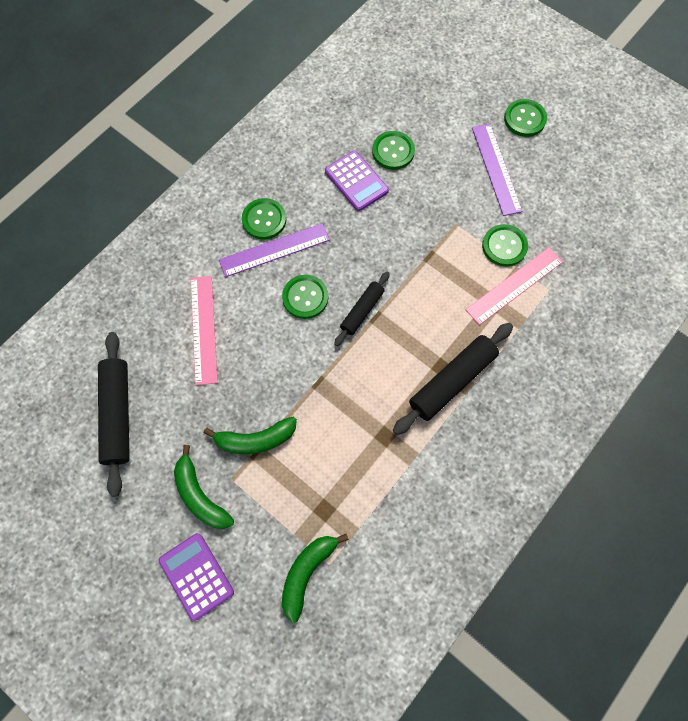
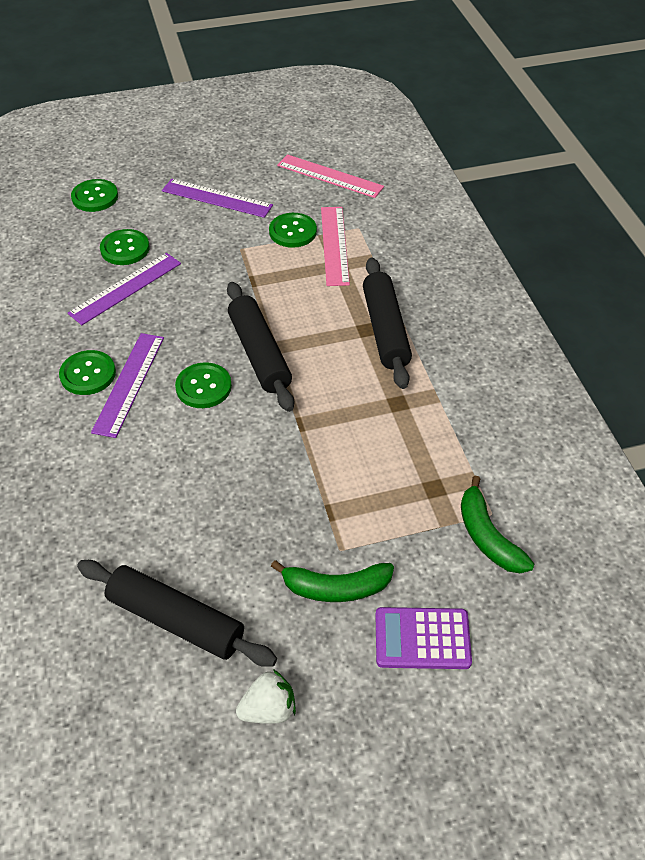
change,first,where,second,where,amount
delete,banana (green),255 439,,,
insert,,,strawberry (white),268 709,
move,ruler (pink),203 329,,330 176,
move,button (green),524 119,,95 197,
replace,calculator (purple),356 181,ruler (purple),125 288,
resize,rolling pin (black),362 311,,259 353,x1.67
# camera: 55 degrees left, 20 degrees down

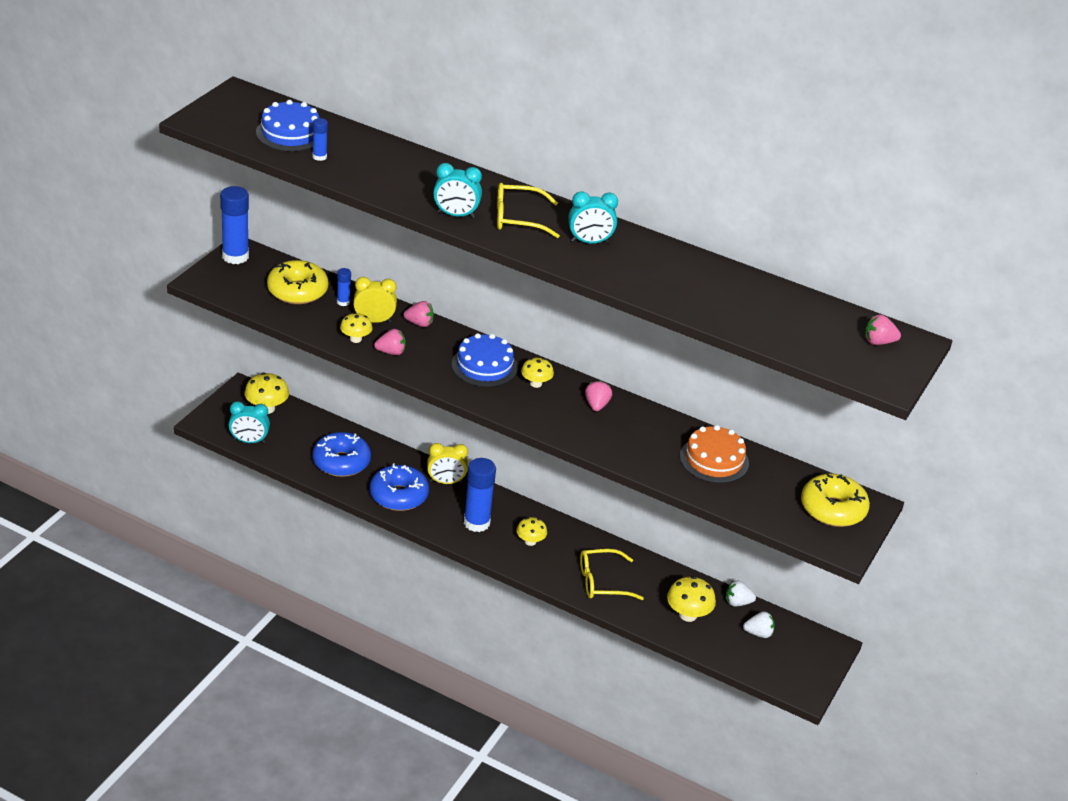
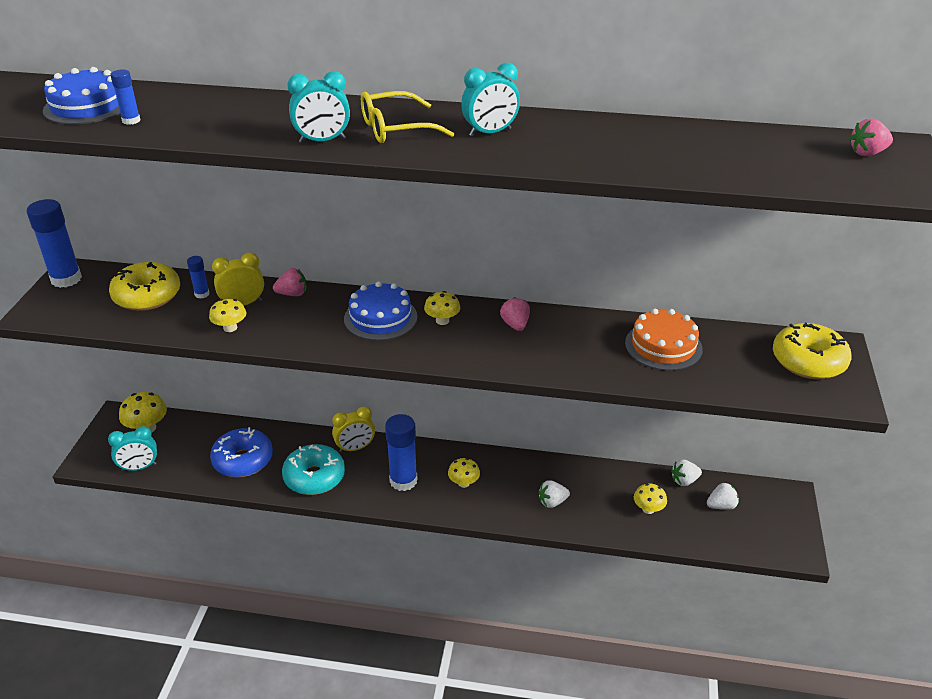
change,first,where,second,where,amount
delete,strawberry (pink),391 352,,,
replace,glasses (yellow),602 582,strawberry (white),552 502,
recolor,donut (blue),398 496,donut (turquoise),314 477,
resize,mushroom (yellow),688 615,,648 509,x0.66
# camera: 15 degrees left, 0 degrees up

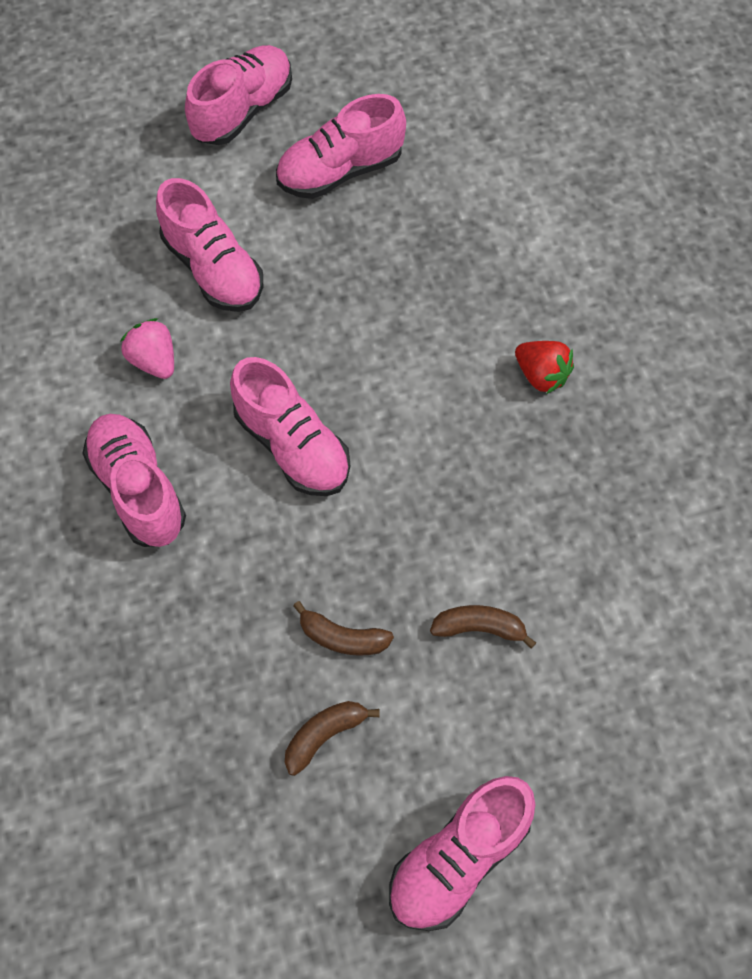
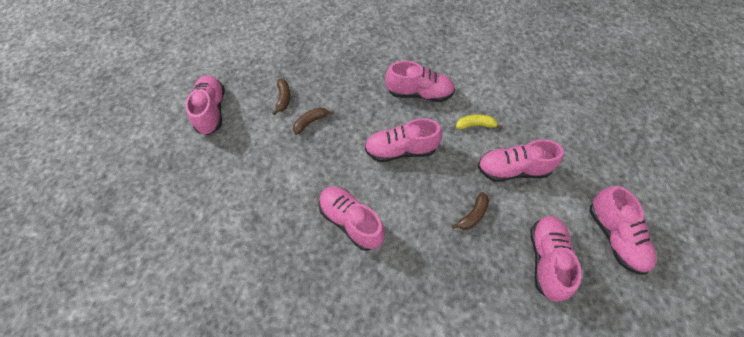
change,first,where,second,where,amount
delete,strawberry (red),541 375,,,
insert,,,shoe (pink),351 222,
move,banana (brown),479 628,,473 215,
replace,strawberry (pink),154 360,banana (yellow),475 125,
# camera: 125 degrees right, 5 degrees down

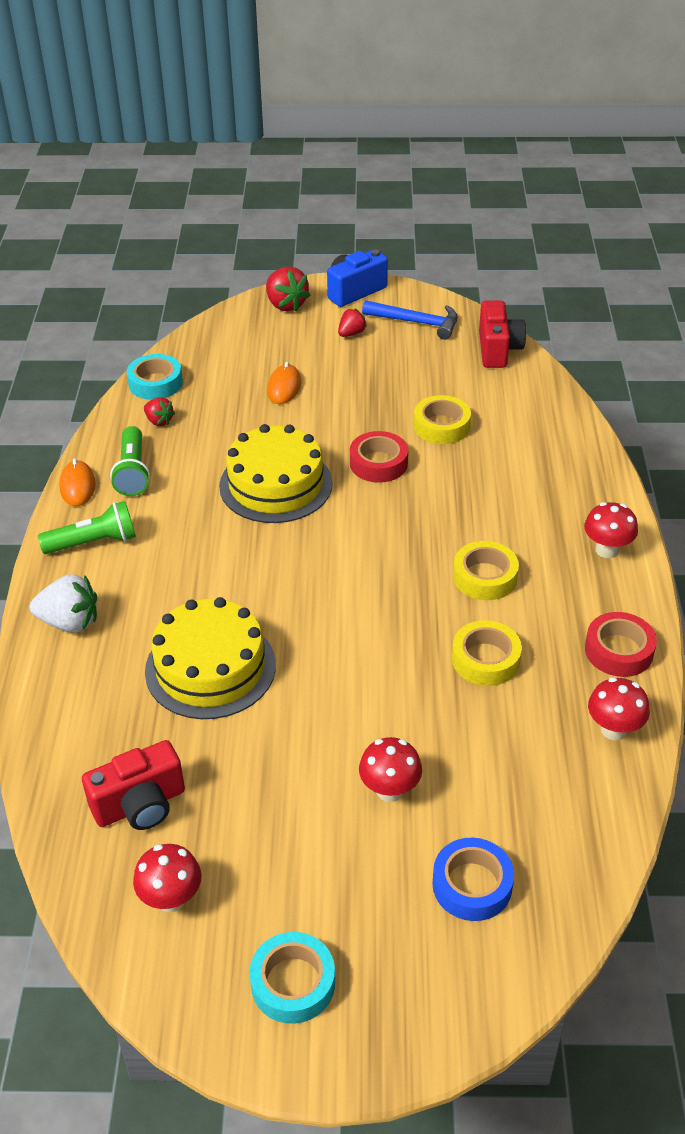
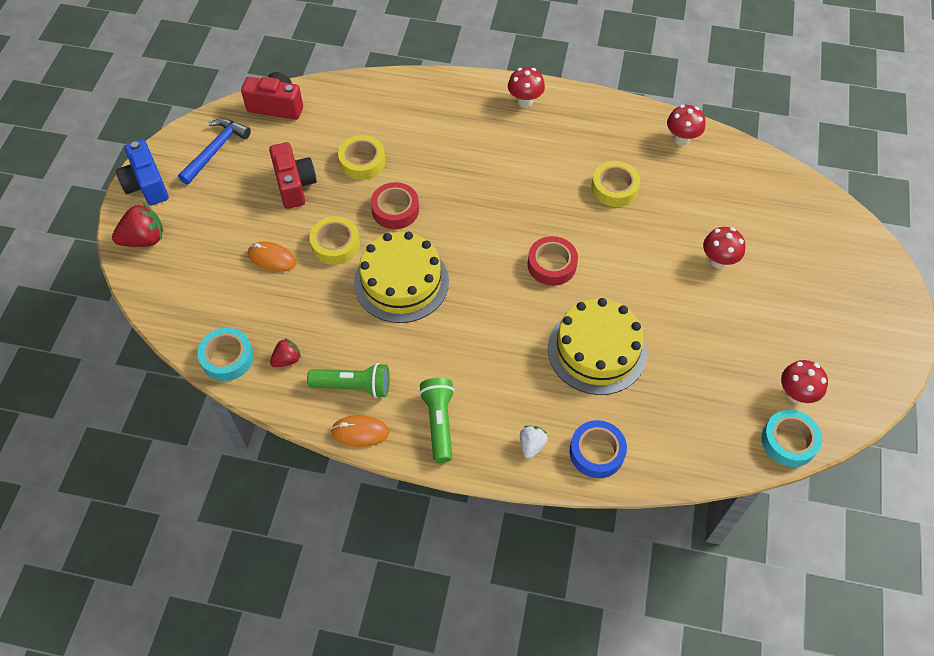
change,first,where,second,where,amount
delete,strawberry (red),351 333,,,
move,camera (red),140 805,,294 185,
move,tape (turquoise),293 983,,789 441,
move,tape (blue),472 885,,596 452,
move,tape (yellow),485 577,,335 244,
move,tape (red),618 650,,551 265,
resize,strawberry (white),70 622,,531 445,x0.59
# camera: 80 degrees left, 15 degrees up

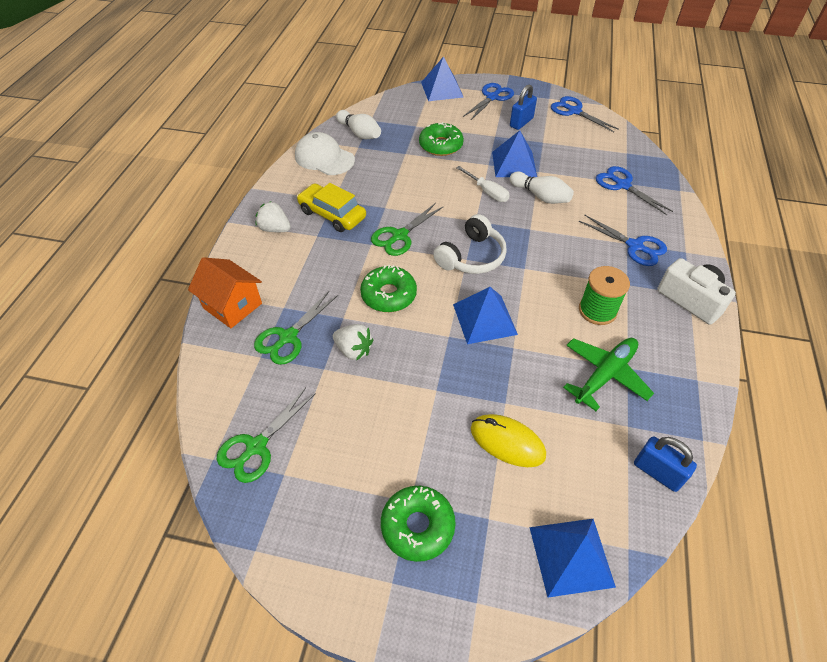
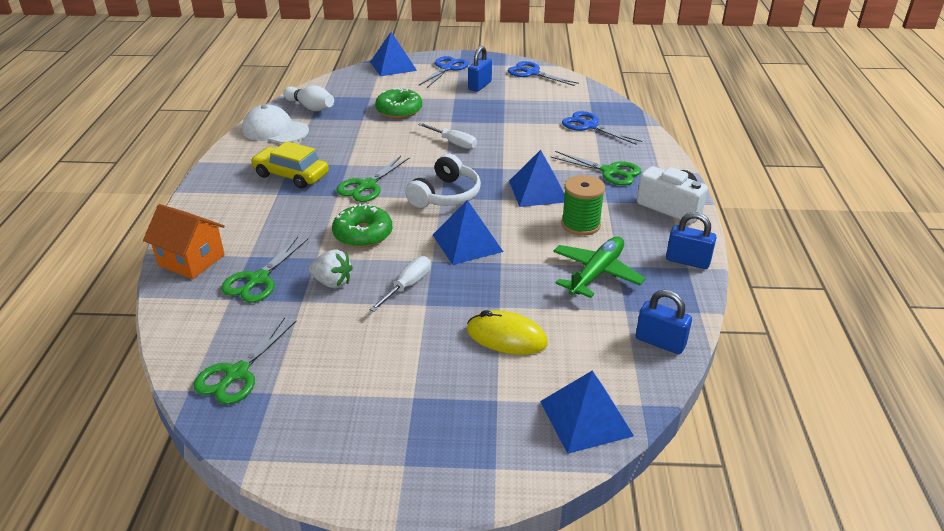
change,first,where,second,where,amount
delete,strawberry (white),275 229,,,
delete,donut (green),417 526,,,
delete,bowling pin (white),540 196,,,
insert,,,screwdriver (white),407 285,
insert,,,padlock (blue),687 261,
move,pyramid (blue),514 164,,538 191,
recolor,scissors (blue),635 246,scissors (green),609 171,
# camera: 10 degrees left, 15 degrees down

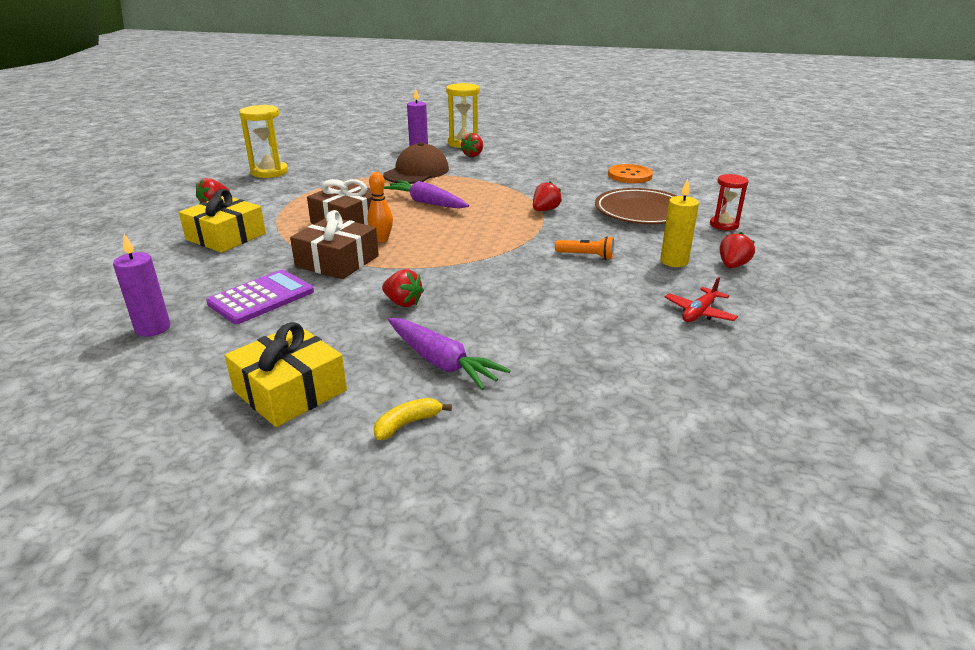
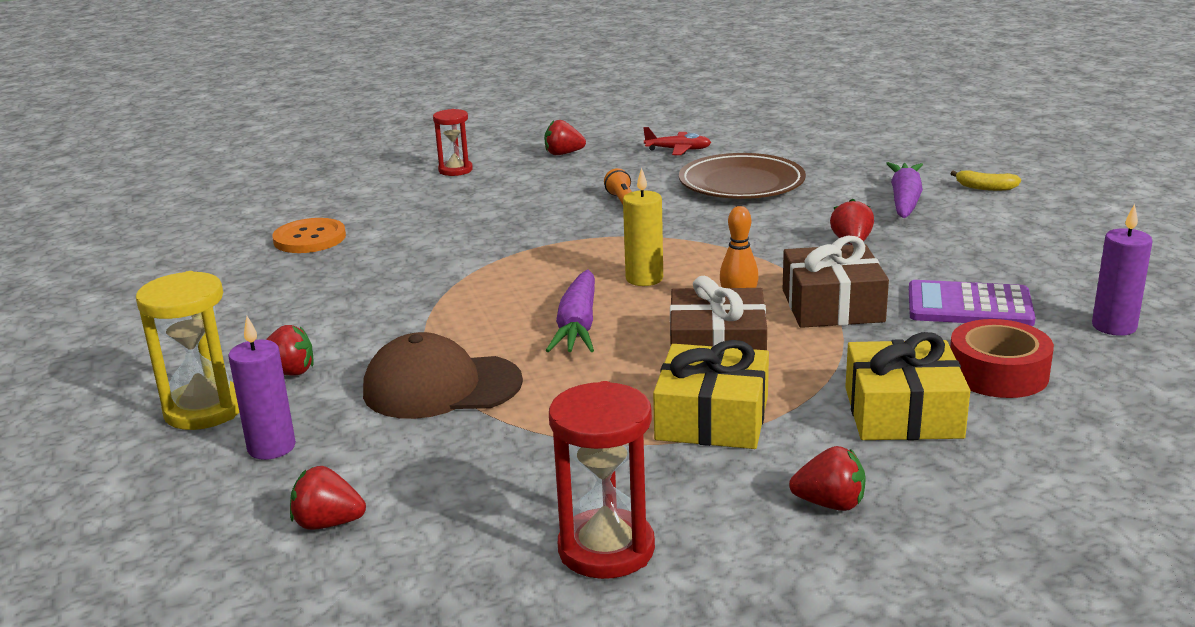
change,first,where,second,where,amount
insert,,,tape (red),998 373,
move,gift (yellow),290 390,,712 418,
move,strawberry (red),545 210,,328 523,
move,plate (brown),641 211,,741 184,
move,candle (yellow),674 261,,644 279,
recolor,hourglass (yellow),269 172,hourglass (red),606 549,
# camera: 120 degrees left, 5 degrees down

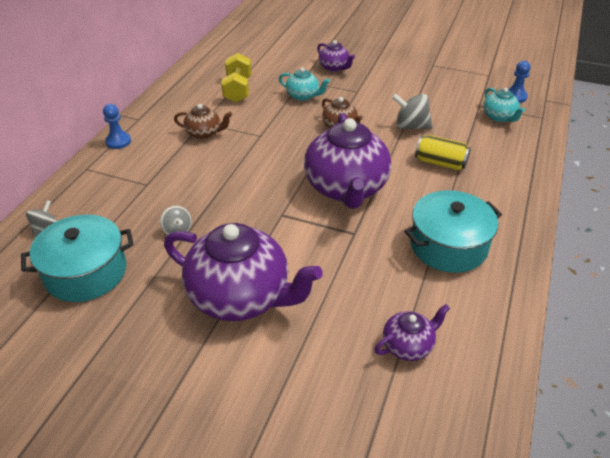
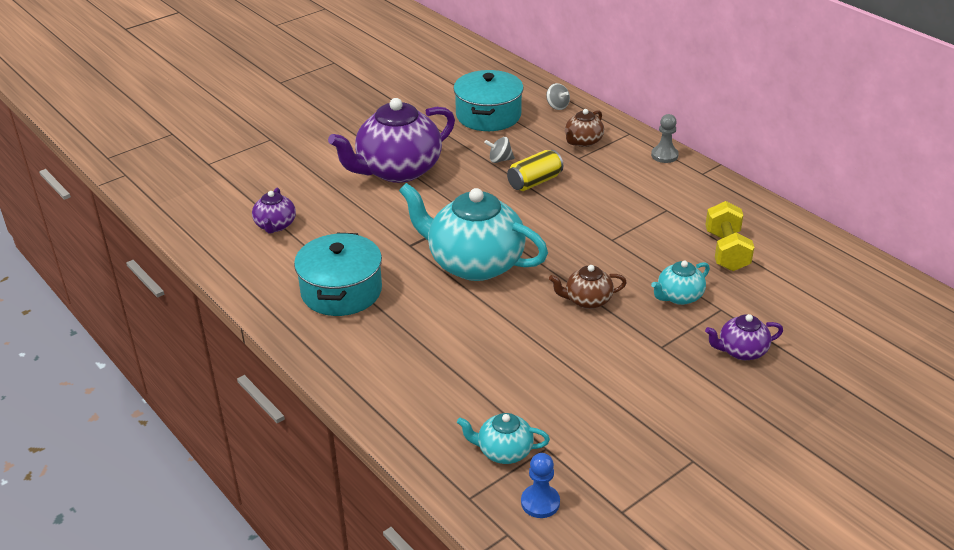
change,first,where,second,where,amount
delete,spinning top (grey),411 126,,,
move,teapot (brown),204 133,,583 141,
move,can (yellow),440 163,,534 182,
recolor,pawn (blue),118 141,pawn (grey),664 155,
recolor,teapot (purple),346 188,teapot (turquoise),474 263,
rotate,dumbbell (yellow),237 90,,726 251,60 degrees clockwise
# camera: 120 degrees right, 5 degrees down

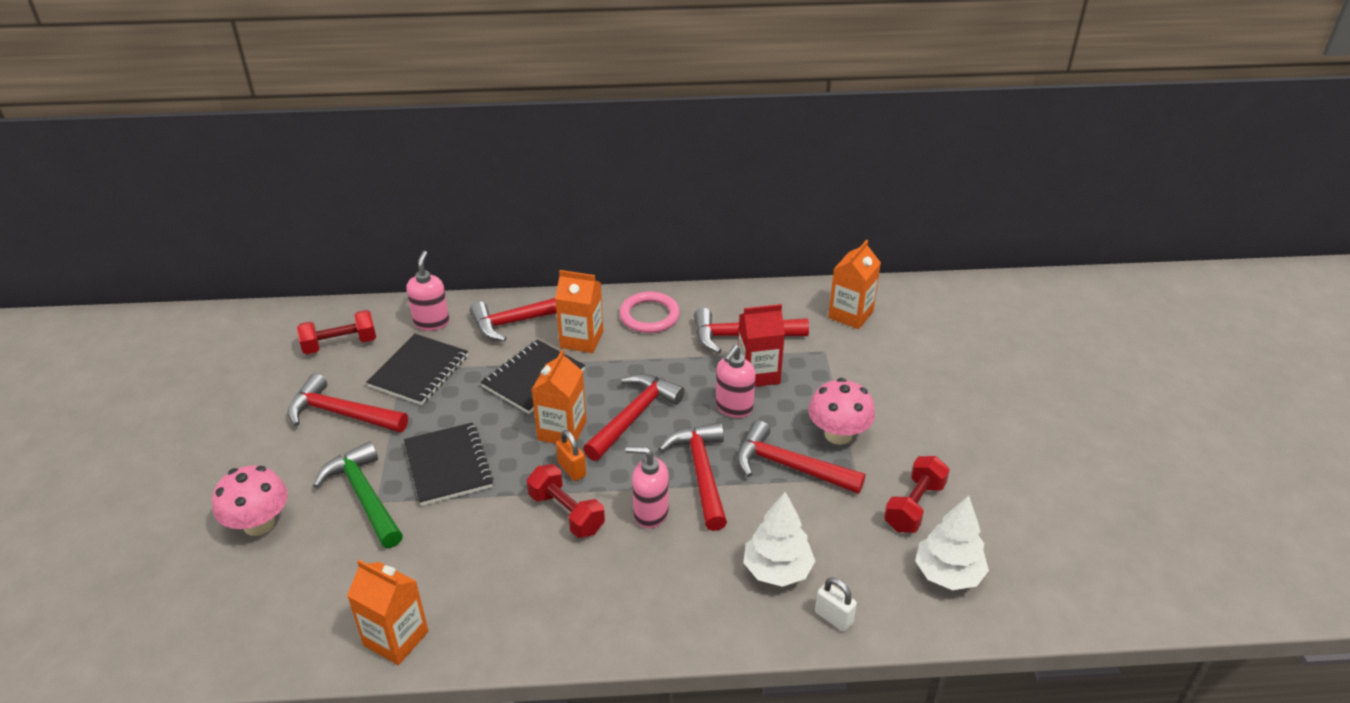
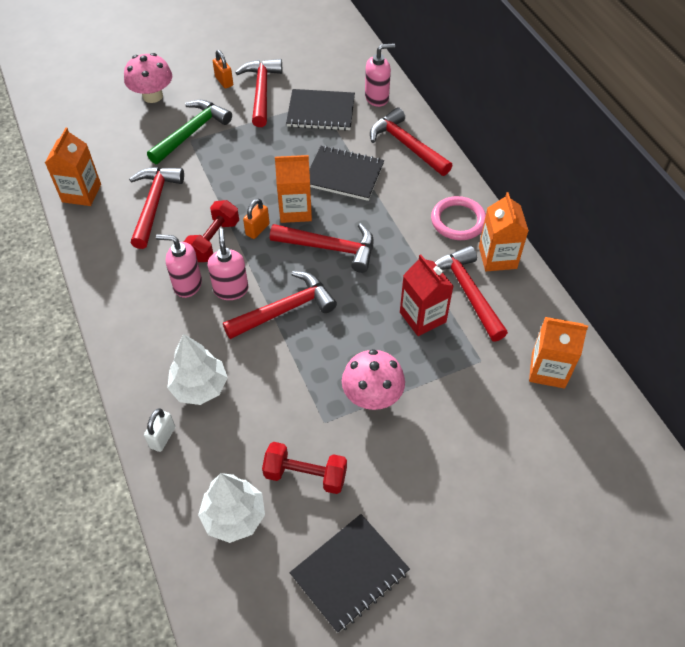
change,first,where,second,where,amount
delete,dumbbell (red),340 344,,,
insert,,,padlock (orange),224 81,
move,notebook (black),448 466,,350 573,
move,carton (orange),581 339,,497 257,
move,soap dispenser (pink),734 407,,187 284,
move,hammer (red),790 467,,154 204,
# camera: 70 degrees right, 15 degrees up

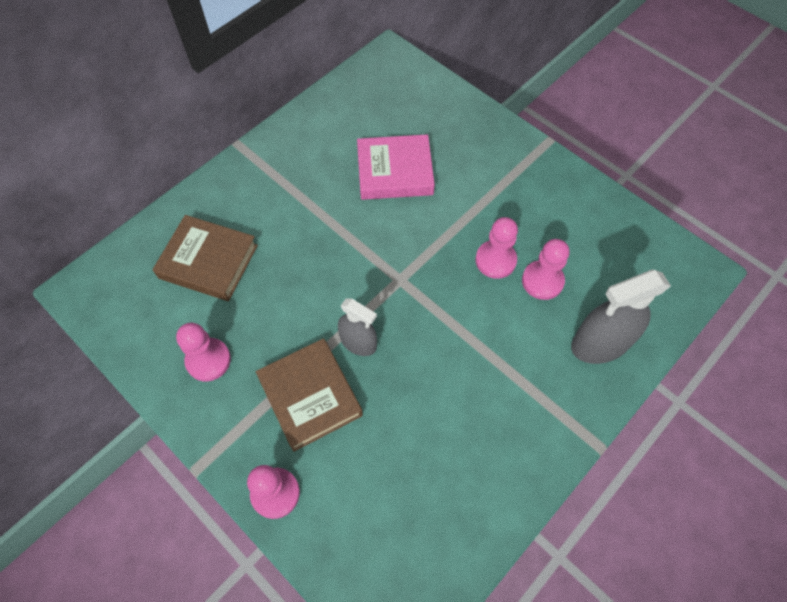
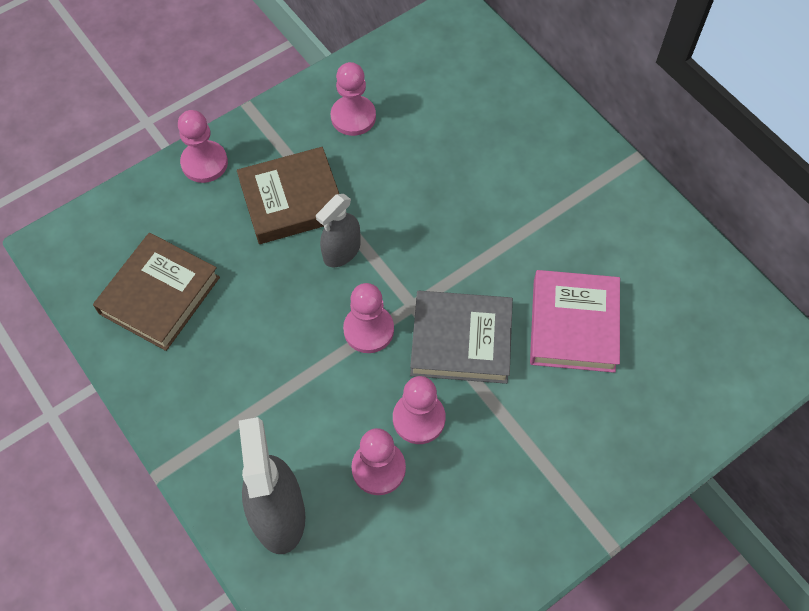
change,first,where,second,where,amount
insert,,,pawn (pink),368 330,
insert,,,book (grey),461 341,
move,book (brown),208 261,,159 295,
# camera: 100 degrees right, 0 degrees up

